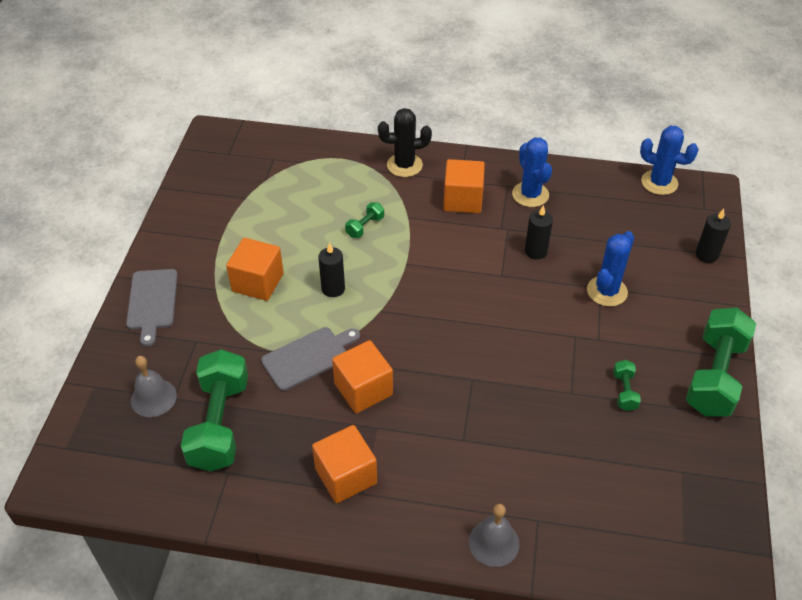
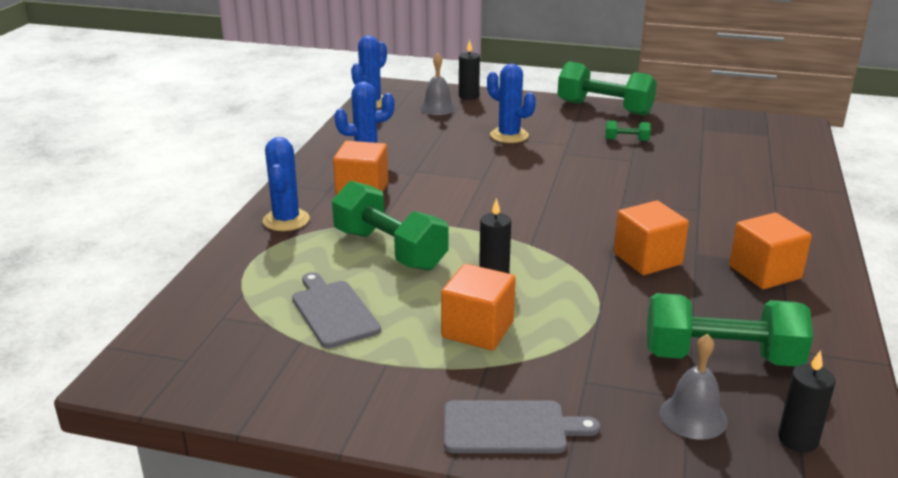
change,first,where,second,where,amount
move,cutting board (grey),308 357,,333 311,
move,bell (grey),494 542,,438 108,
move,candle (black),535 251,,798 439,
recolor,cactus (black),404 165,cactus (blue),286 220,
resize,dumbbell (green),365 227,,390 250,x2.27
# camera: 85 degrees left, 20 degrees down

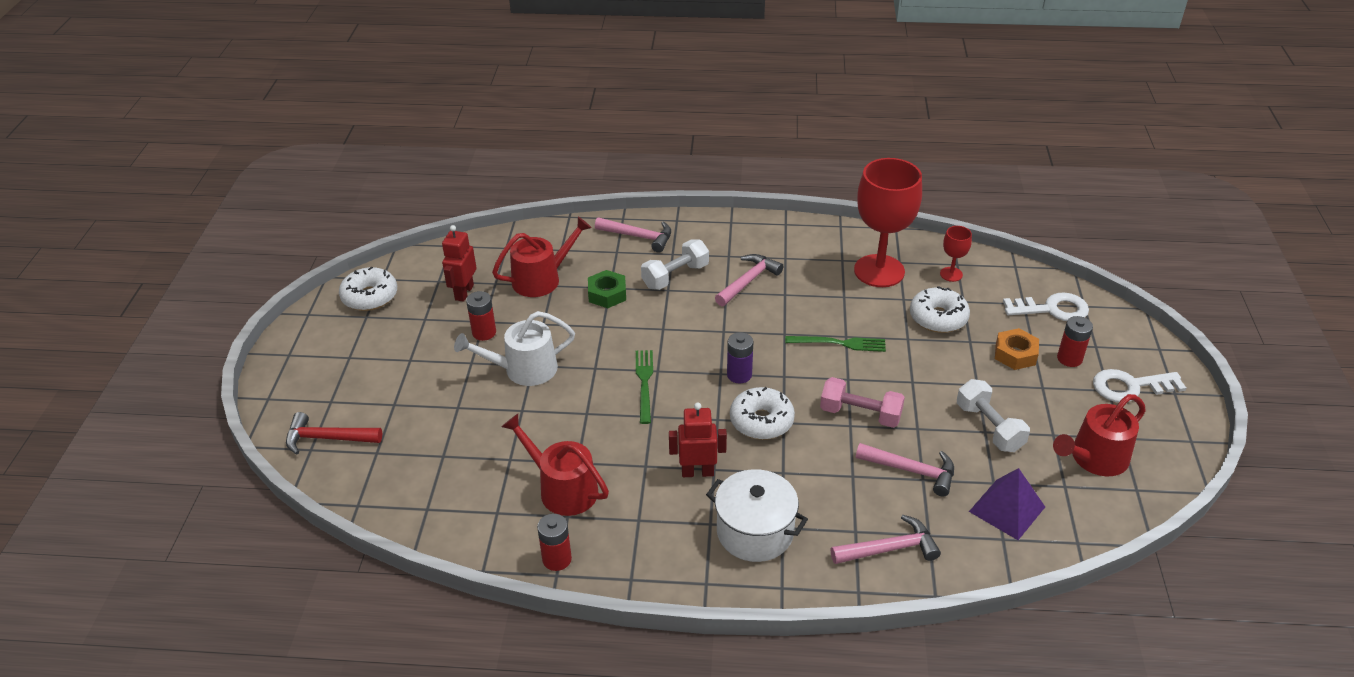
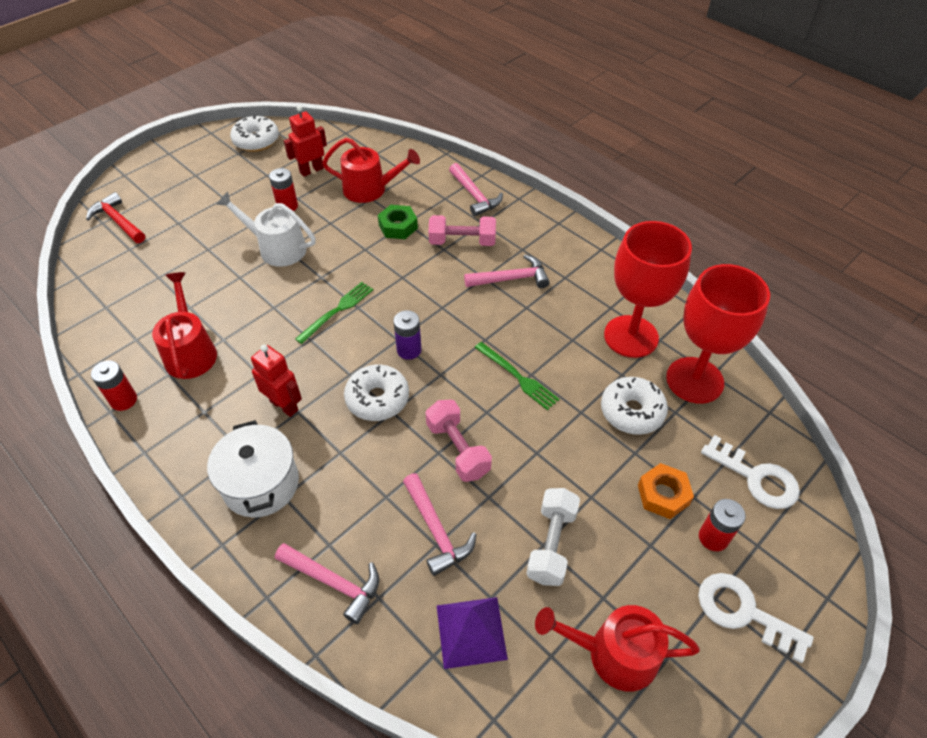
change,first,where,second,where,amount
recolor,dumbbell (white),675 276,dumbbell (pink),462 241,
resize,goblet (red),951 274,,694 380,x2.26
# camera: 40 degrees right, 10 degrees up

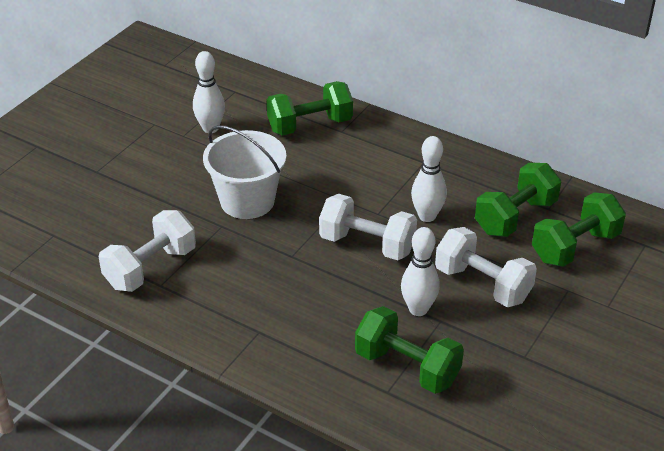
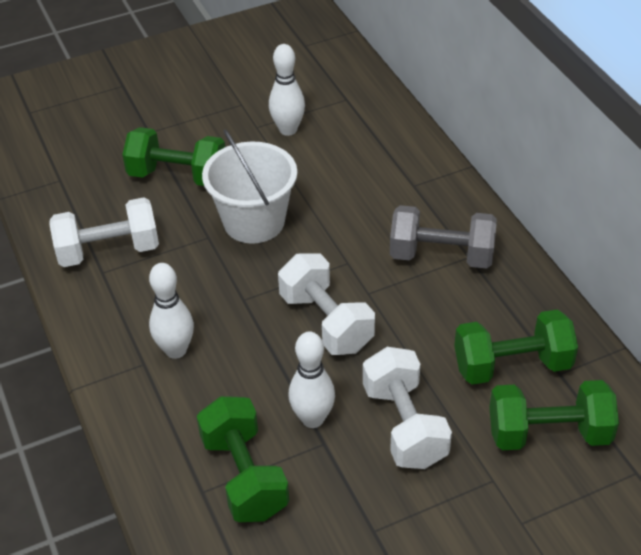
change,first,where,second,where,amount
insert,,,dumbbell (grey),441 256,
move,dumbbell (green),310 125,,177 176,
move,bowling pin (white),427 216,,176 350,
# camera: 35 degrees right, 5 degrees up

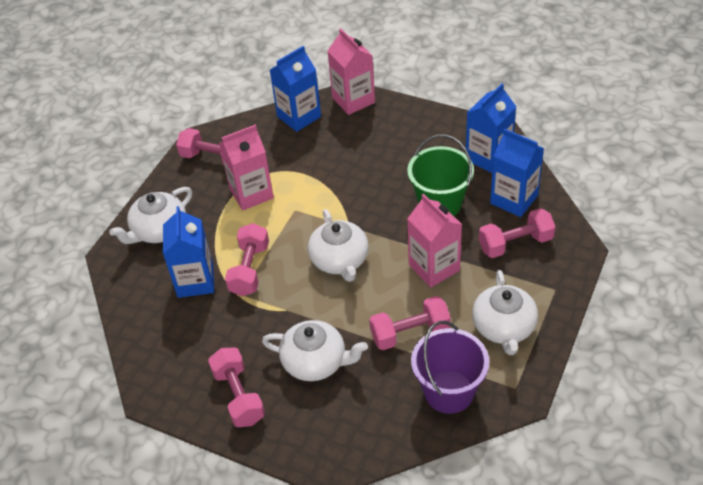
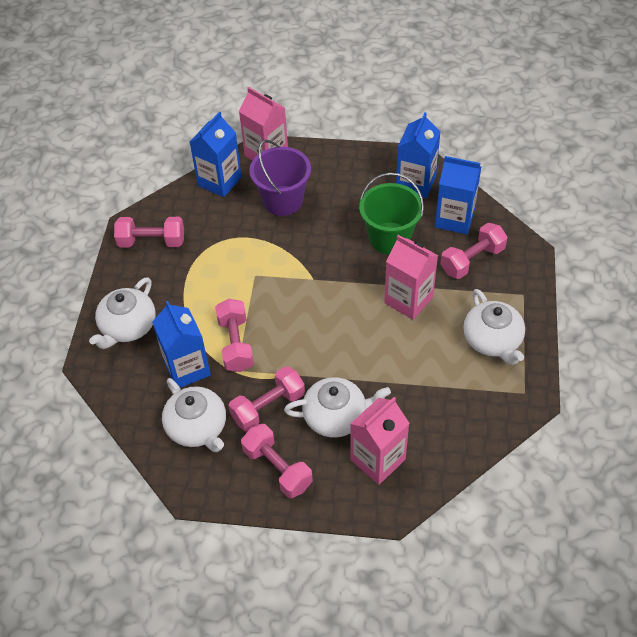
change,first,where,second,where,amount
move,carton (pink),251 193,,378 459,
move,teapot (white),340 260,,197 427,
move,dumbbell (pink),410 333,,268 407,
move,bucket (purple),449 392,,283 201,
# camera: 20 degrees left, 5 degrees up

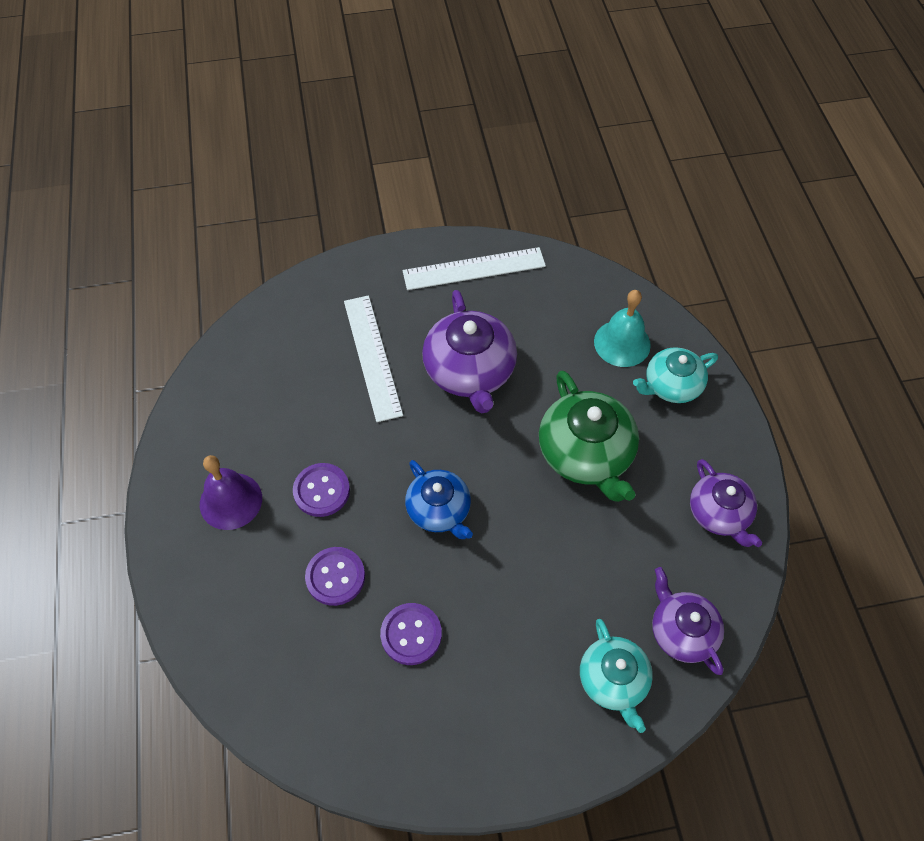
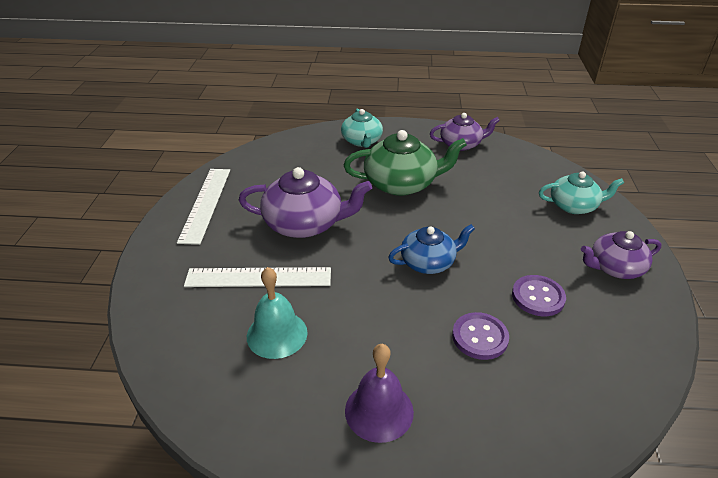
change,first,where,second,where,amount
delete,button (purple),321 491,,,
move,bell (turquoise),622 343,,277 334,
move,teapot (purple),682 631,,615 268,
# camera: 75 degrees left, 20 degrees down

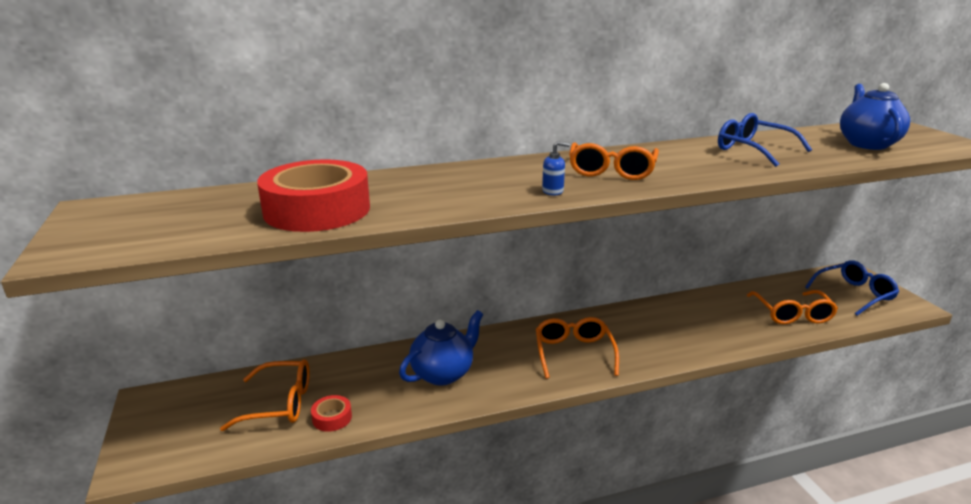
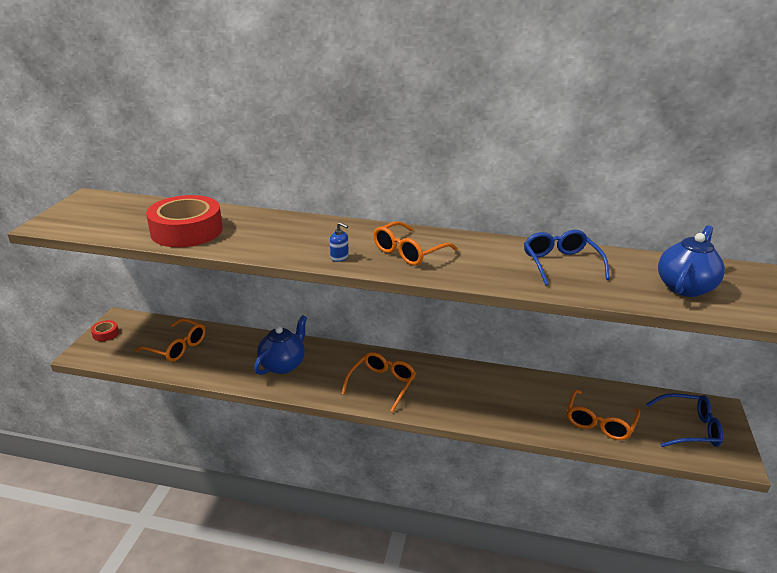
change,first,where,second,where,amount
move,tape (red),332 418,,105 334,
rotate,teapot (blue),443 373,,283 365,45 degrees counterclockwise
# camera: 30 degrees right, 5 degrees up

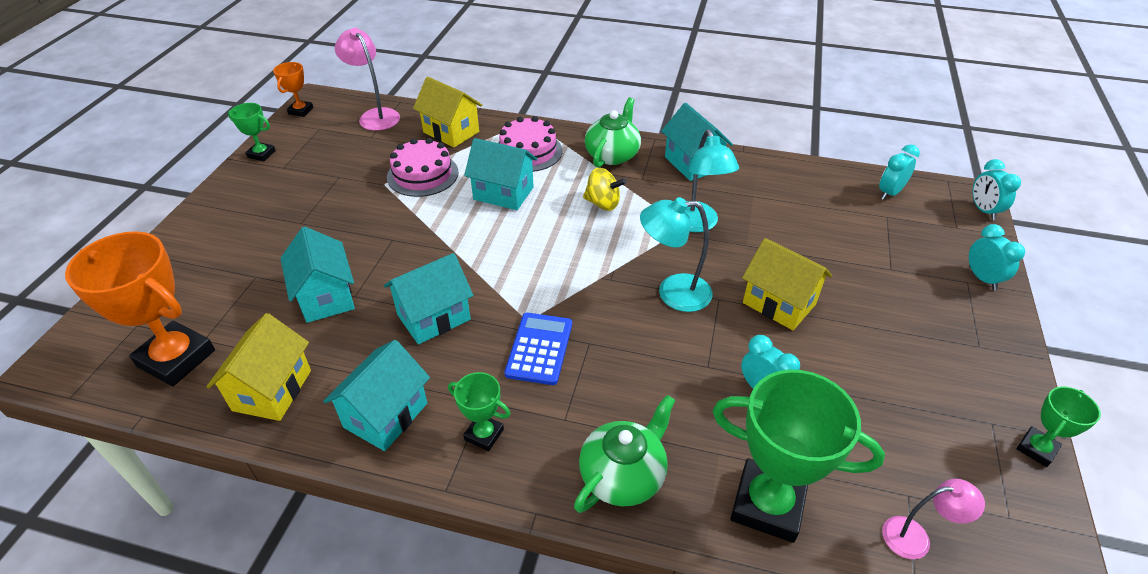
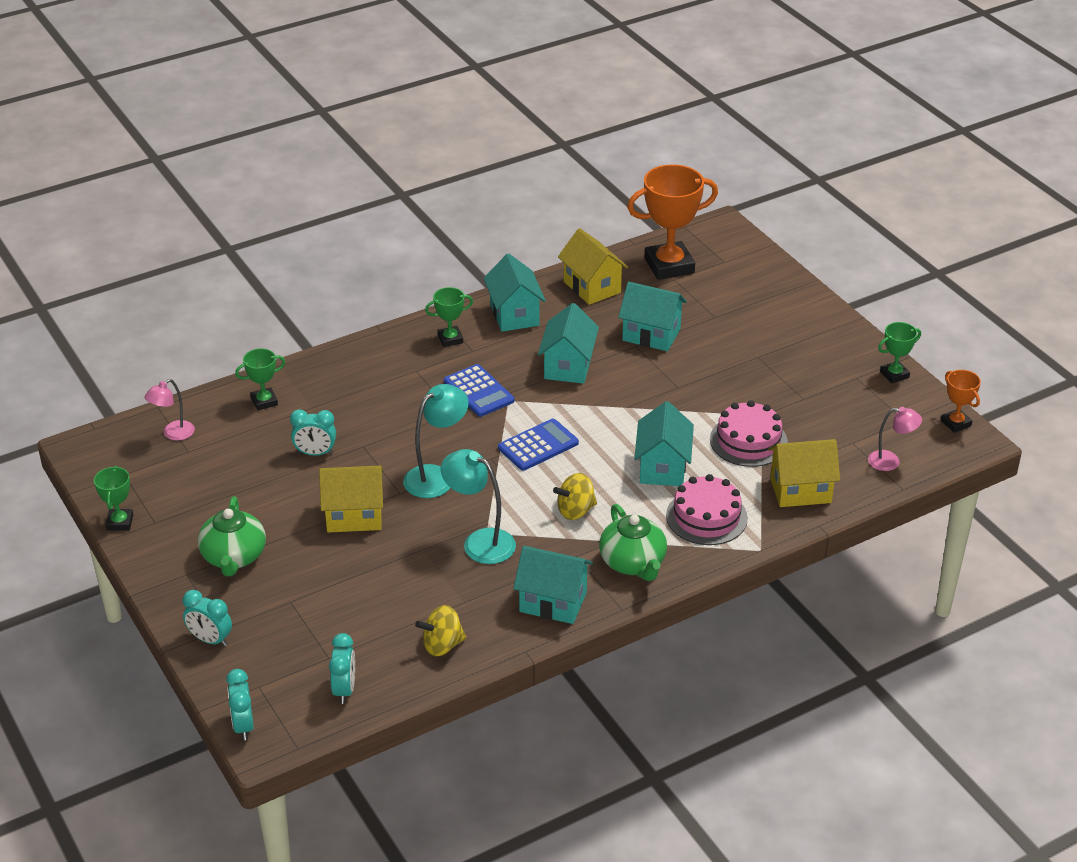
change,first,where,second,where,amount
insert,,,spinning top (yellow),442 645,
insert,,,calculator (blue),538 445,
move,teapot (green),623 475,,234 557,
rotate,house (turquoise),503 193,,662 468,60 degrees counterclockwise
rotate,clock (turquoise),983 210,,243 726,135 degrees counterclockwise
resize,lamp (pink),375 116,,891 461,x0.64
resize,trophy (green),767 504,,264 401,x0.50
# camera: 135 degrees right, 5 degrees down

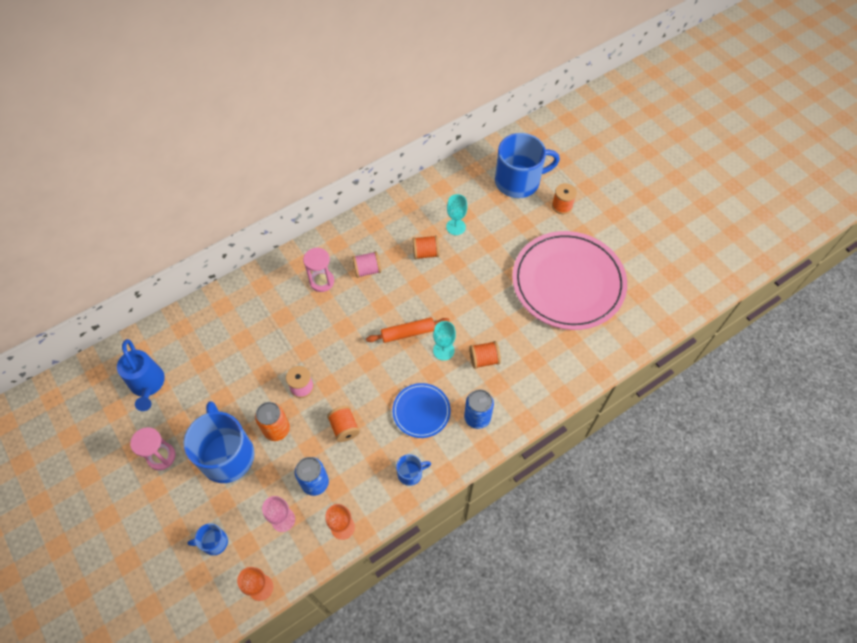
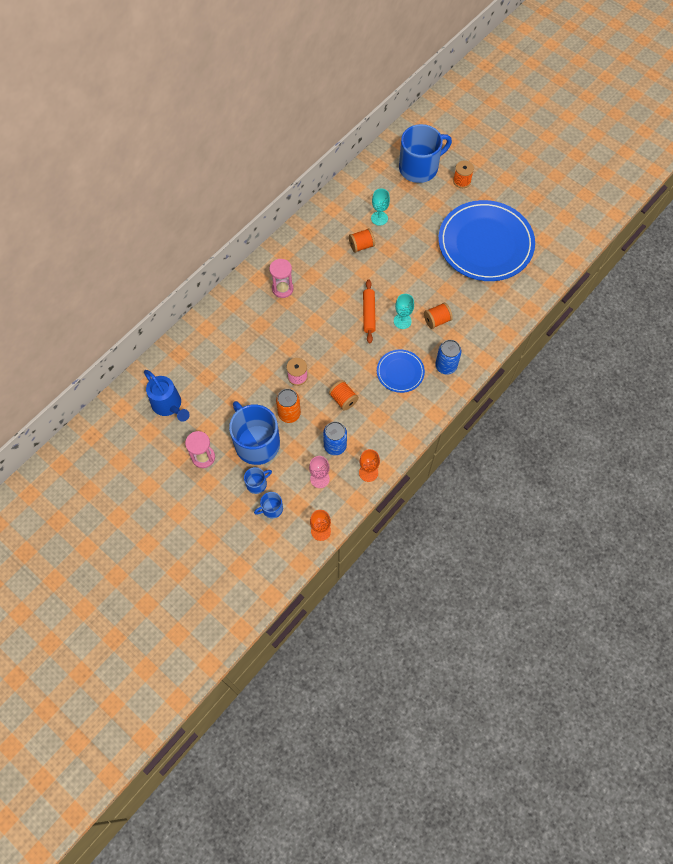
change,first,where,second,where,amount
delete,spool (pink),367 270,,,
move,mug (blue),410 473,,257 484,
recolor,plate (pink),568 282,plate (blue),485 243,
rotate,rolling pin (orange),408 333,,368 314,60 degrees counterclockwise
# camera: 15 degrees left, 5 degrees up

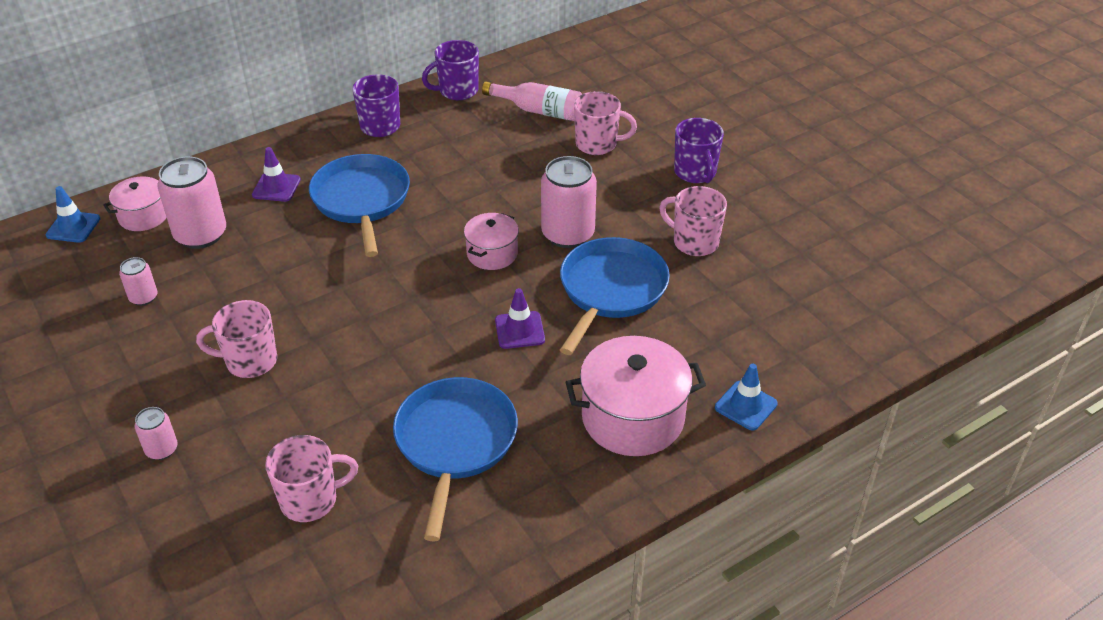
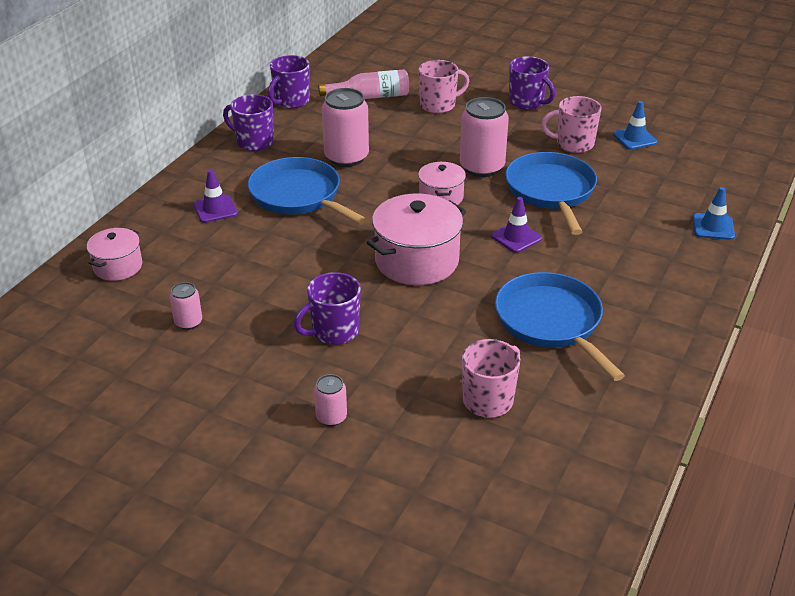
change,first,where,second,where,amount
move,traffic cone (blue),73 227,,634 138,
move,can (pink),201 235,,346 157,
move,pot (pink),633 418,,417 261,
recolor,mug (pink),249 361,mug (purple),334 331,
# camera: 30 degrees left, 5 degrees down

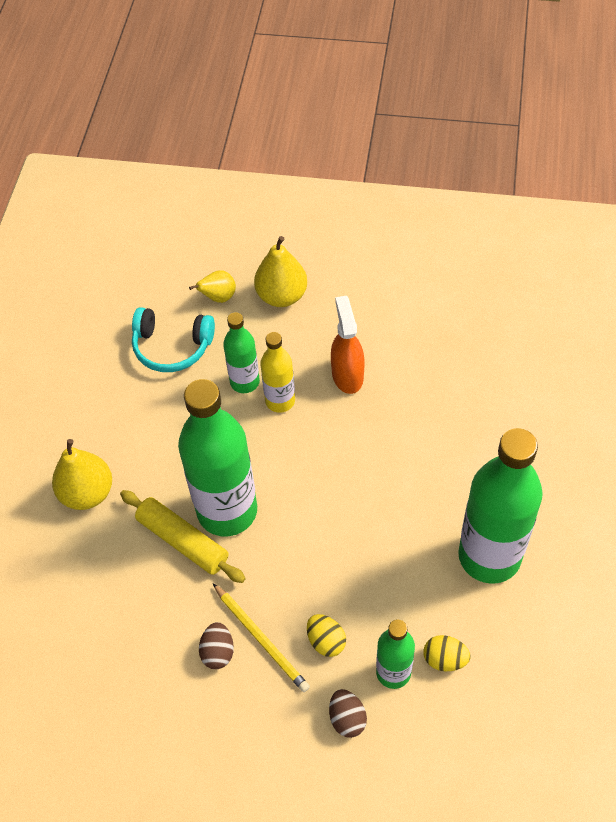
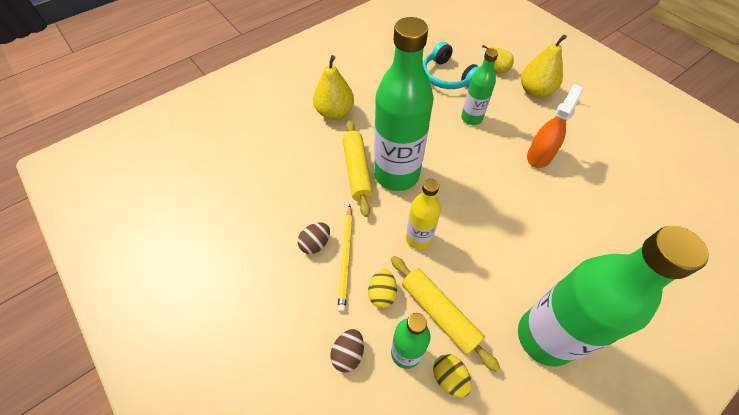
change,first,where,second,where,amount
insert,,,rolling pin (yellow),439 313,
move,bottle (yellow),280 401,,418 238,
# camera: 40 degrees right, 0 degrees up

